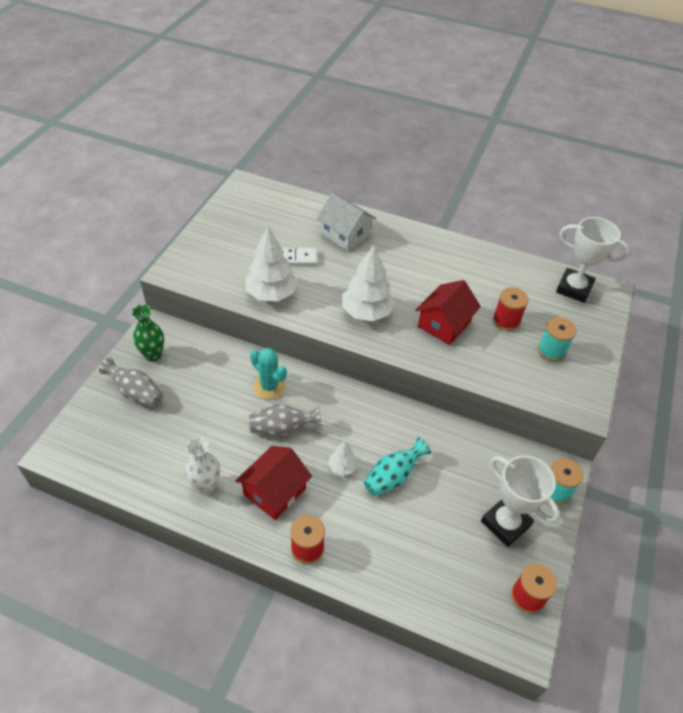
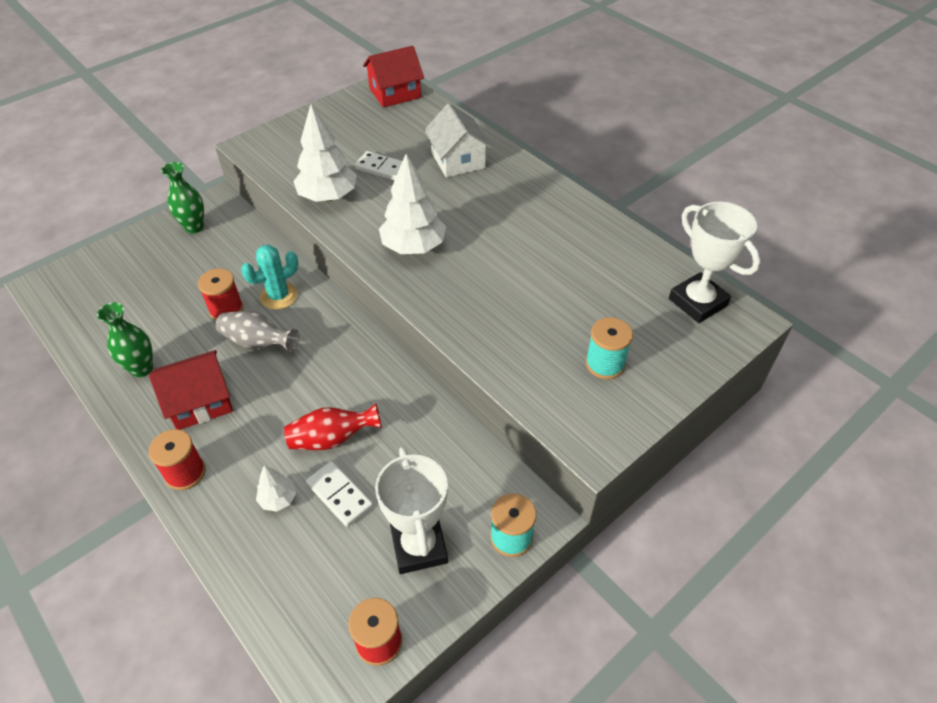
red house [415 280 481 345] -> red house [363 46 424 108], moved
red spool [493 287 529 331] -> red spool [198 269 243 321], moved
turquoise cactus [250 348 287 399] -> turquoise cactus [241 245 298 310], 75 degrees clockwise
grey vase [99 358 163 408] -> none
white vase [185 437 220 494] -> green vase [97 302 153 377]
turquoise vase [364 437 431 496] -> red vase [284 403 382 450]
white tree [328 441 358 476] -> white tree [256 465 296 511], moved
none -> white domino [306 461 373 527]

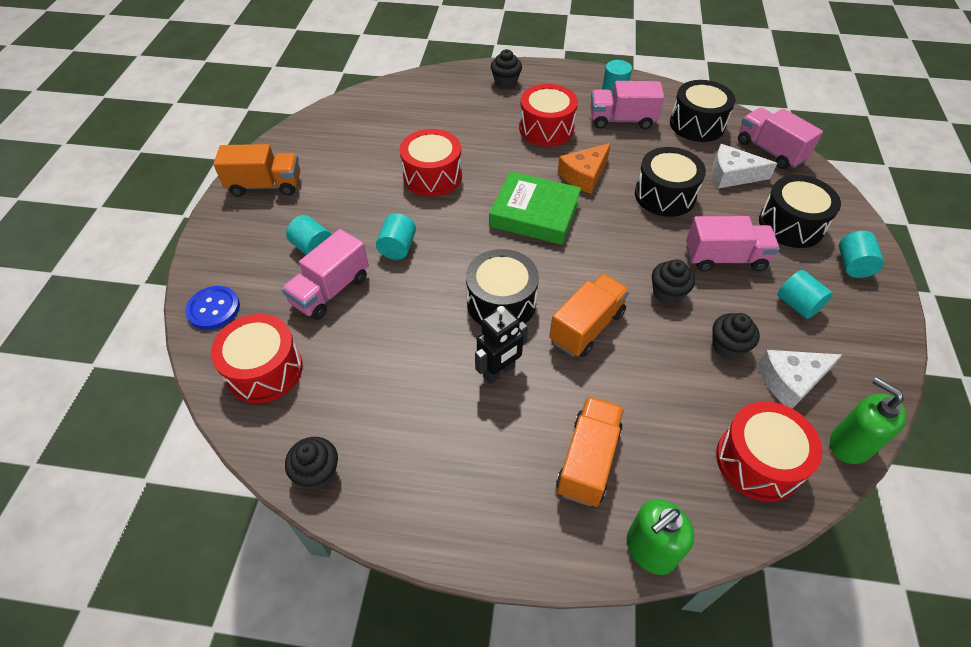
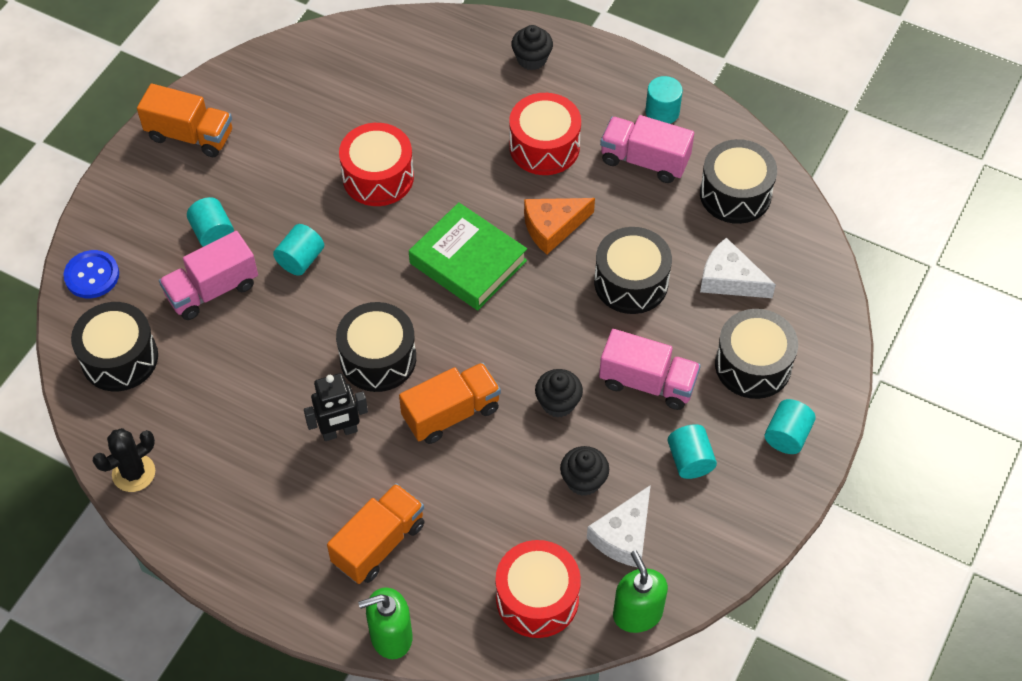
pink truck [738 107 823 169] -> none
red drum [211 314 303 403] -> black drum [71 302 158 391]
white cheese [758 350 842 409] -> white cheese [587 485 651 567], 60 degrees counterclockwise
black cupcake [285 437 338 490] -> black cactus [93 428 155 492]

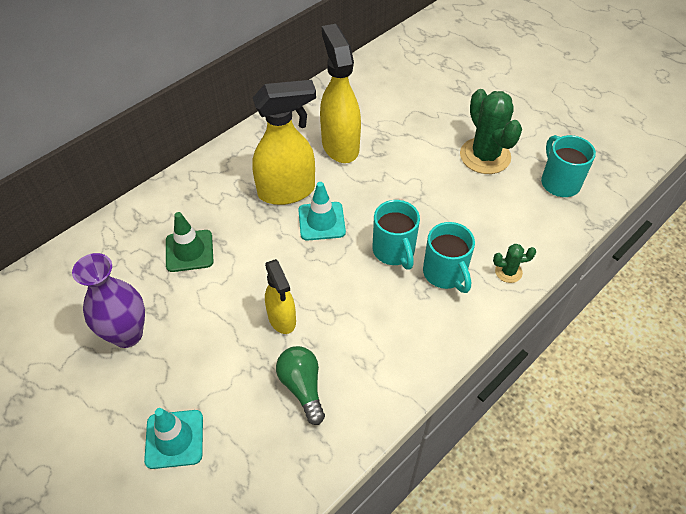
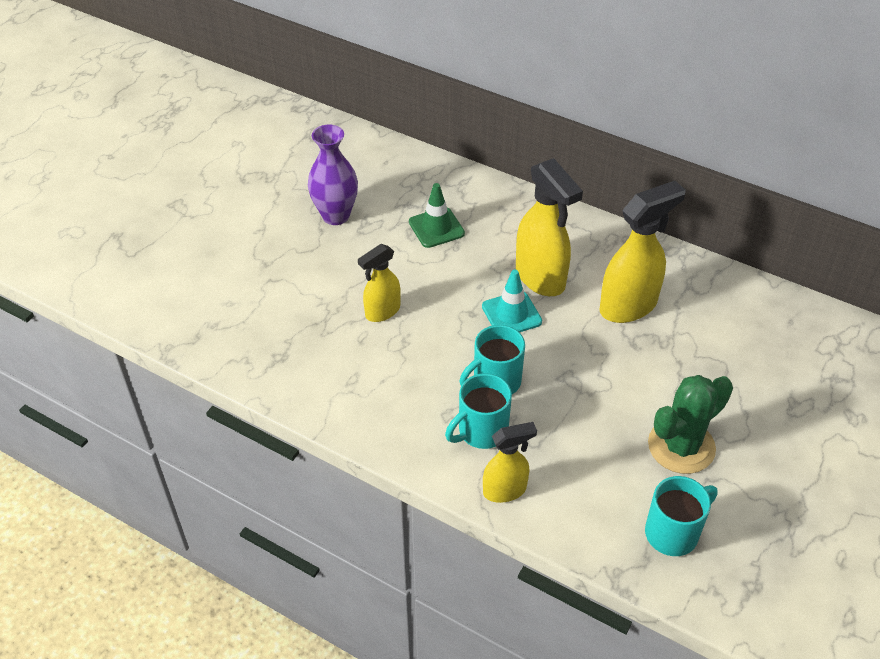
green cactus [493 244 536 283] -> yellow spray bottle [483 422 537 503]
green light bulb [276 346 325 425] -> none
turquoise traffic cone [144 408 203 469] -> none

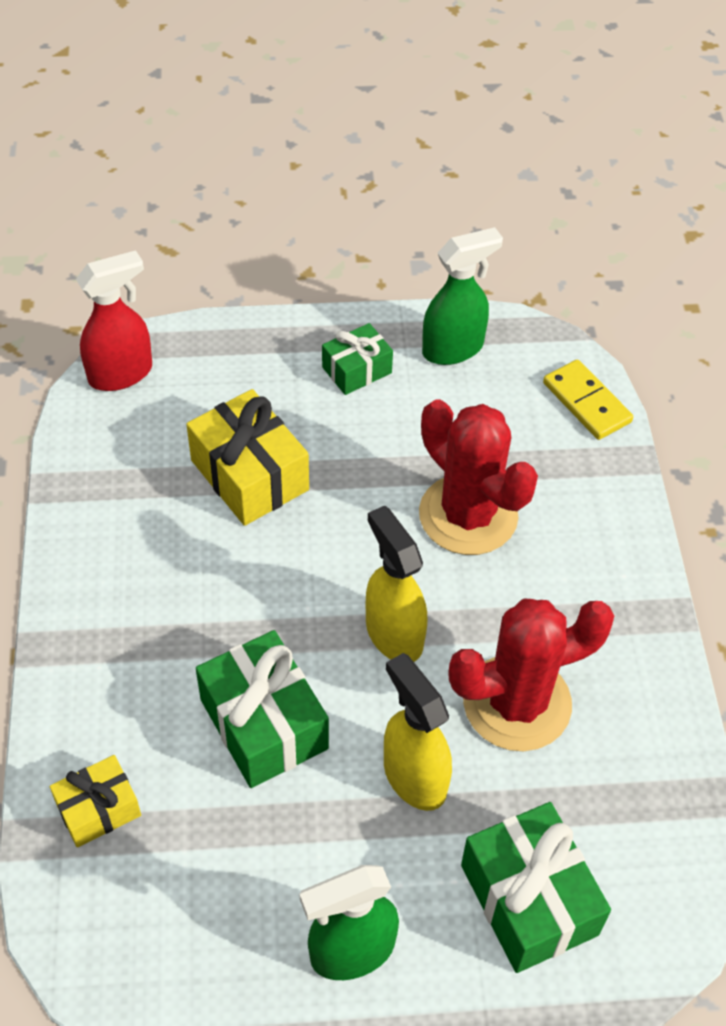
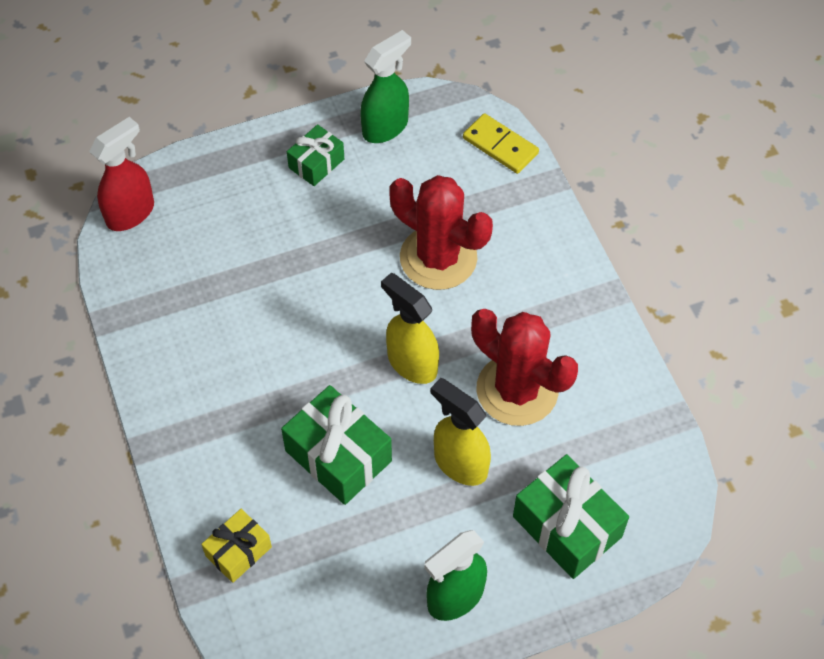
yellow gift [186 389 309 526] -> none
red cactus [448 599 614 751] -> red cactus [471 309 578 426], 75 degrees clockwise

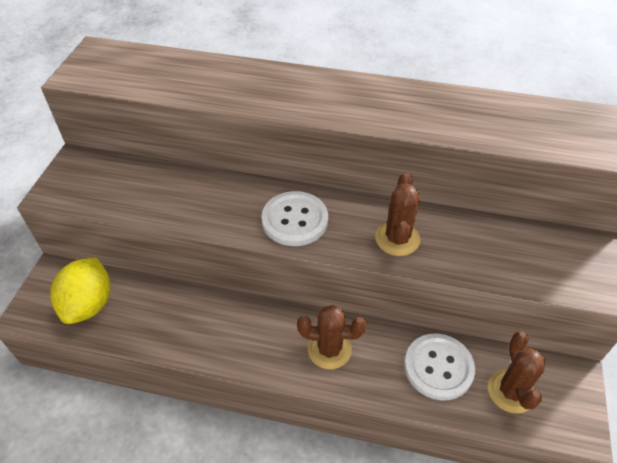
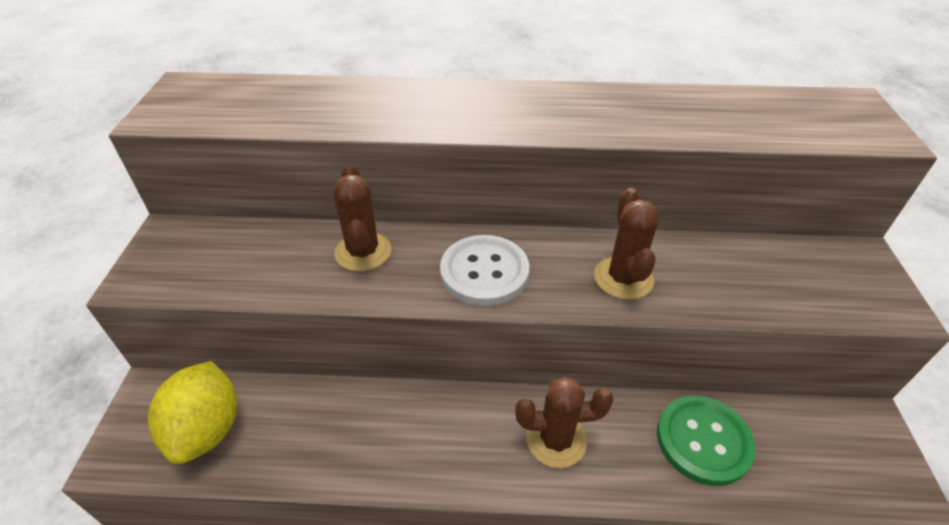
brown cactus [488 331 545 414] -> brown cactus [333 165 391 271], moved
white button [404 334 475 400] -> green button [657 395 756 486]

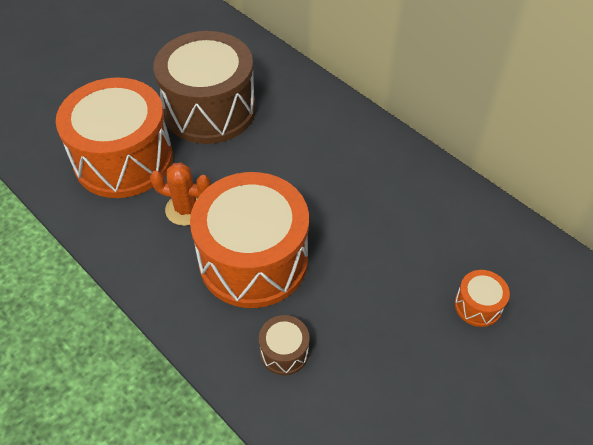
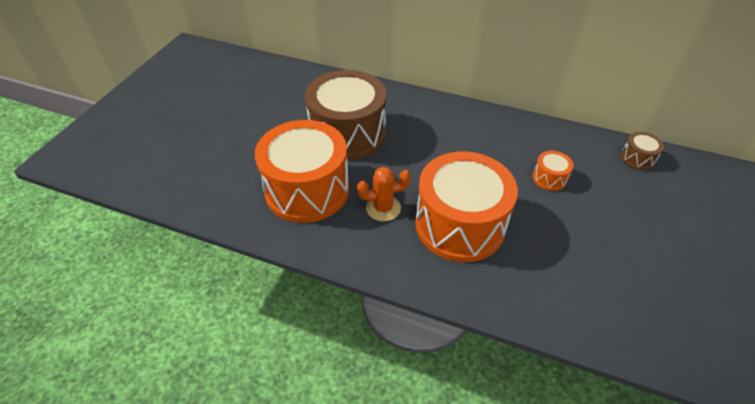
orange drum [455 270 510 327] -> orange drum [532 151 574 191], moved
brown drum [259 315 310 375] -> brown drum [621 132 664 170], moved

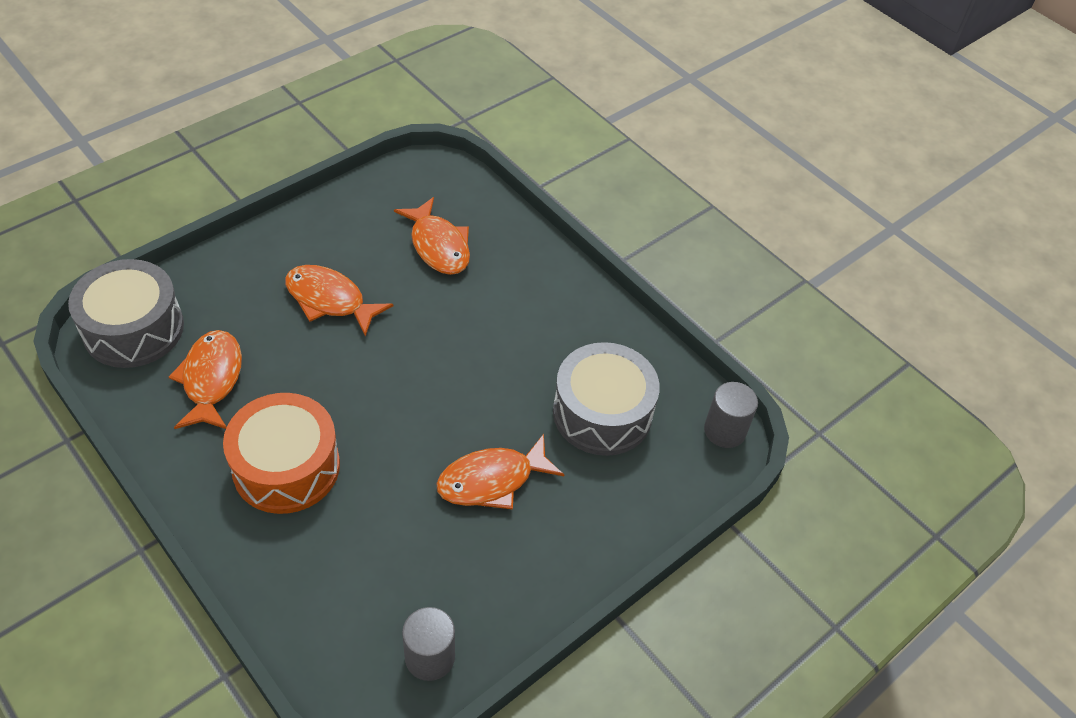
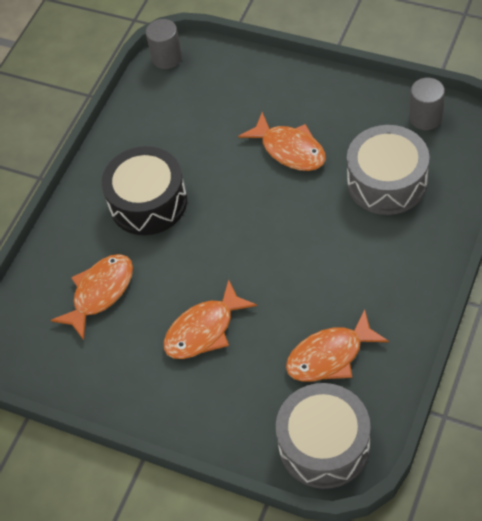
orange fish [285 265 393 337] -> orange fish [164 279 257 359], 45 degrees clockwise
grey drum [553 342 660 456] -> grey drum [347 125 429 215], moved
orange drum [223 393 340 514] -> none
none -> black drum [102 146 187 235]

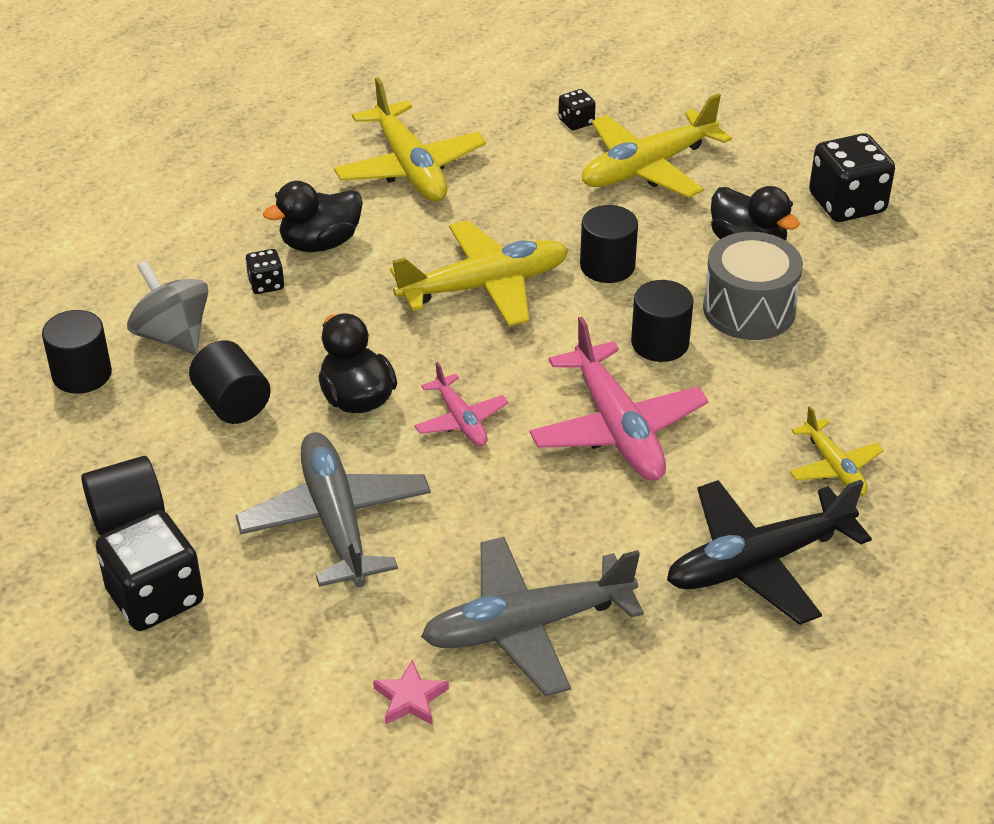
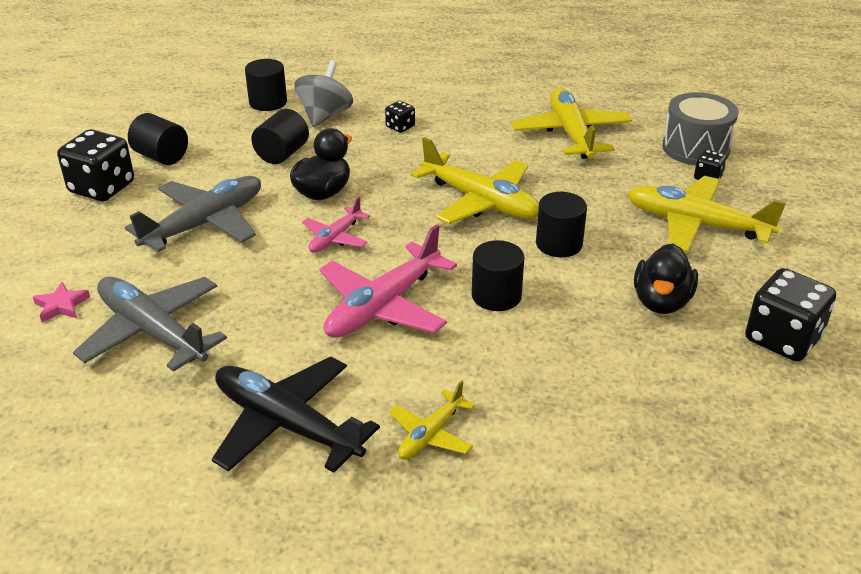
yellow plane [334 77 486 202] -> yellow plane [511 87 632 159], 135 degrees clockwise
black duck [263 181 363 252] -> none
grey drum [703 232 803 340] -> grey drum [662 92 738 166], moved

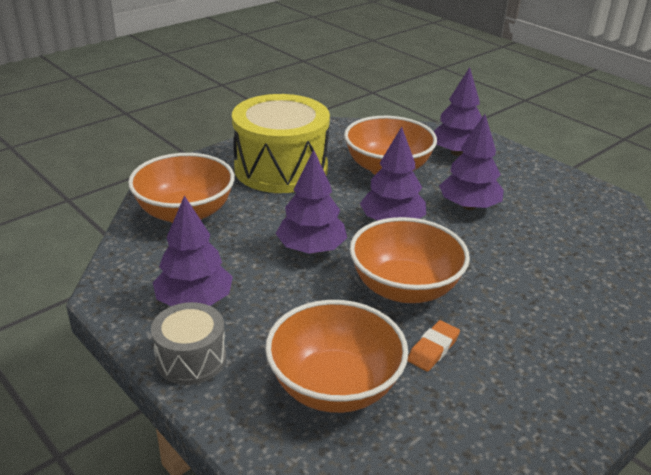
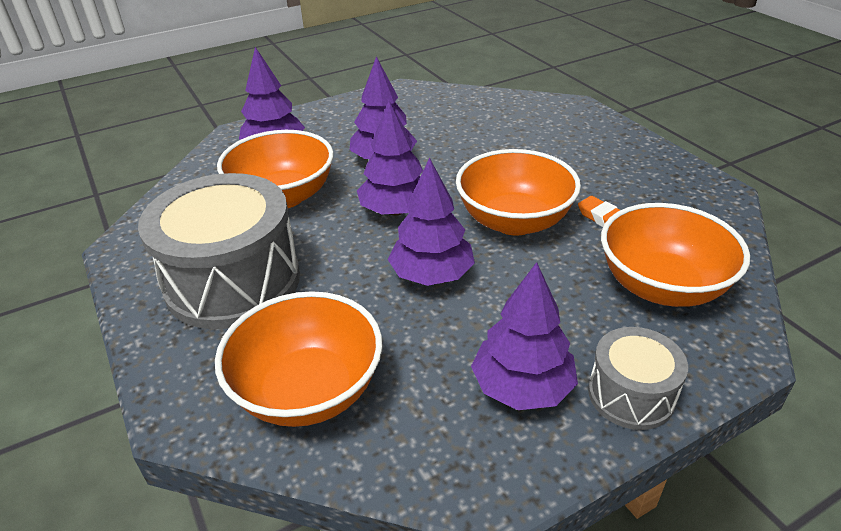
yellow drum [232 94 330 193] -> grey drum [138 173 300 329]

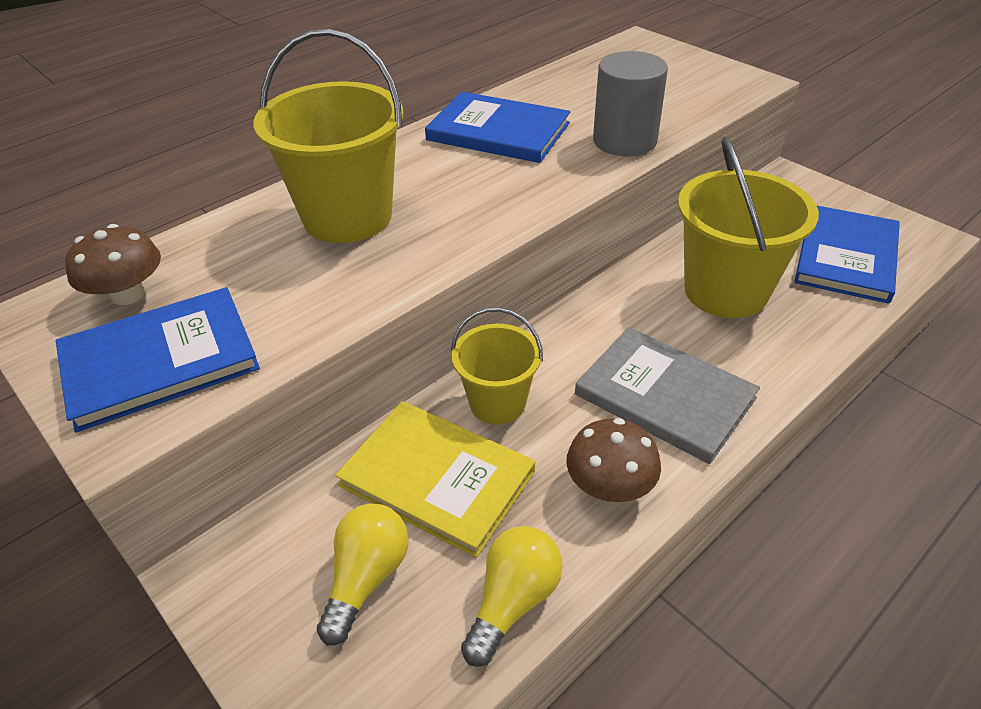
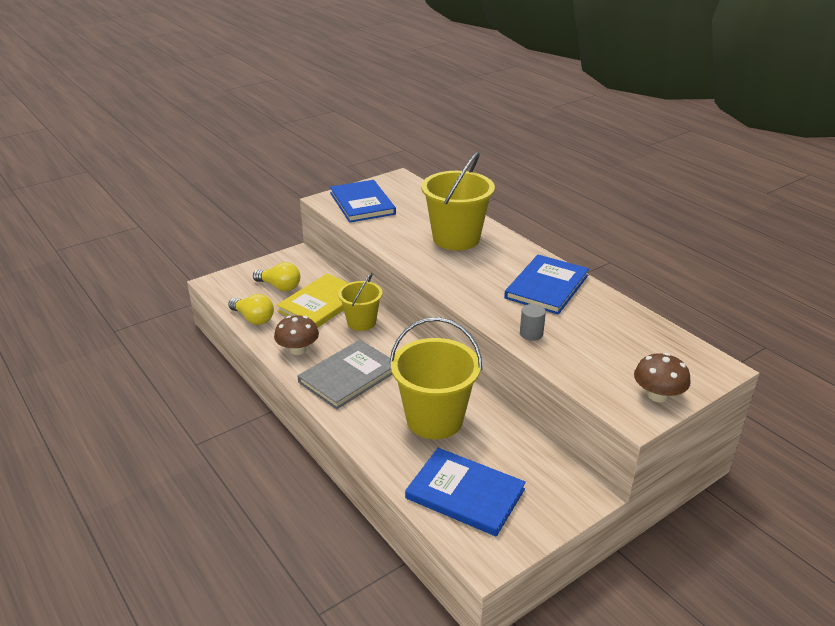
grey cylinder [593 51 668 156] -> grey cylinder [520 304 546 341], x0.52
brown mushroom [65 224 161 305] -> brown mushroom [634 353 691 402], moved

